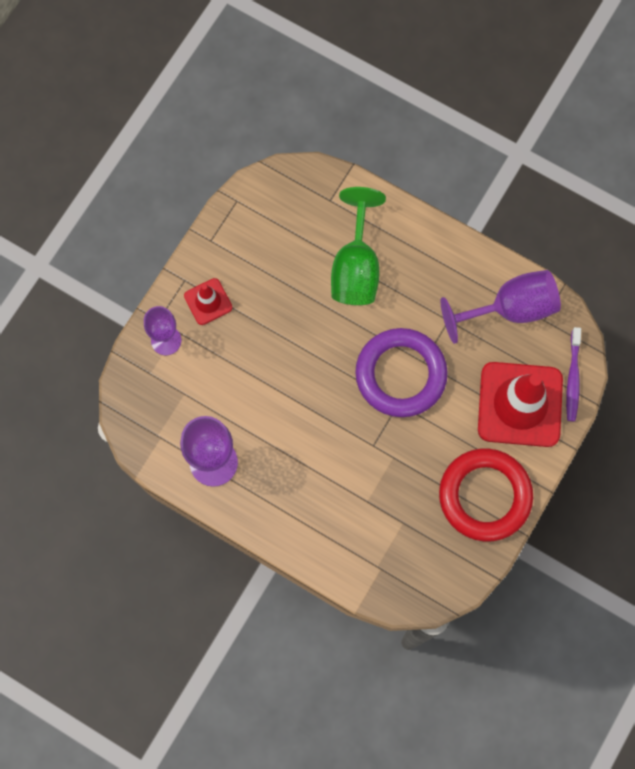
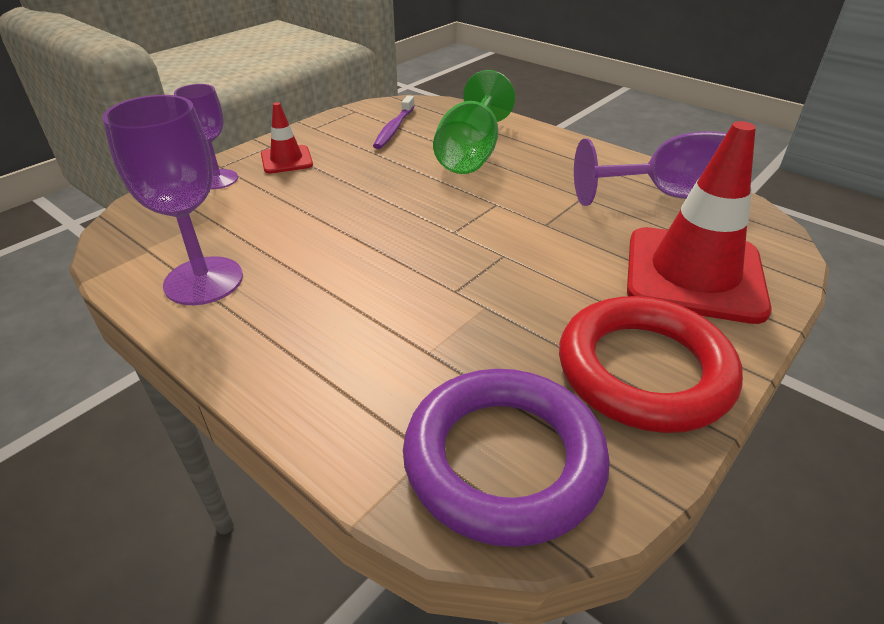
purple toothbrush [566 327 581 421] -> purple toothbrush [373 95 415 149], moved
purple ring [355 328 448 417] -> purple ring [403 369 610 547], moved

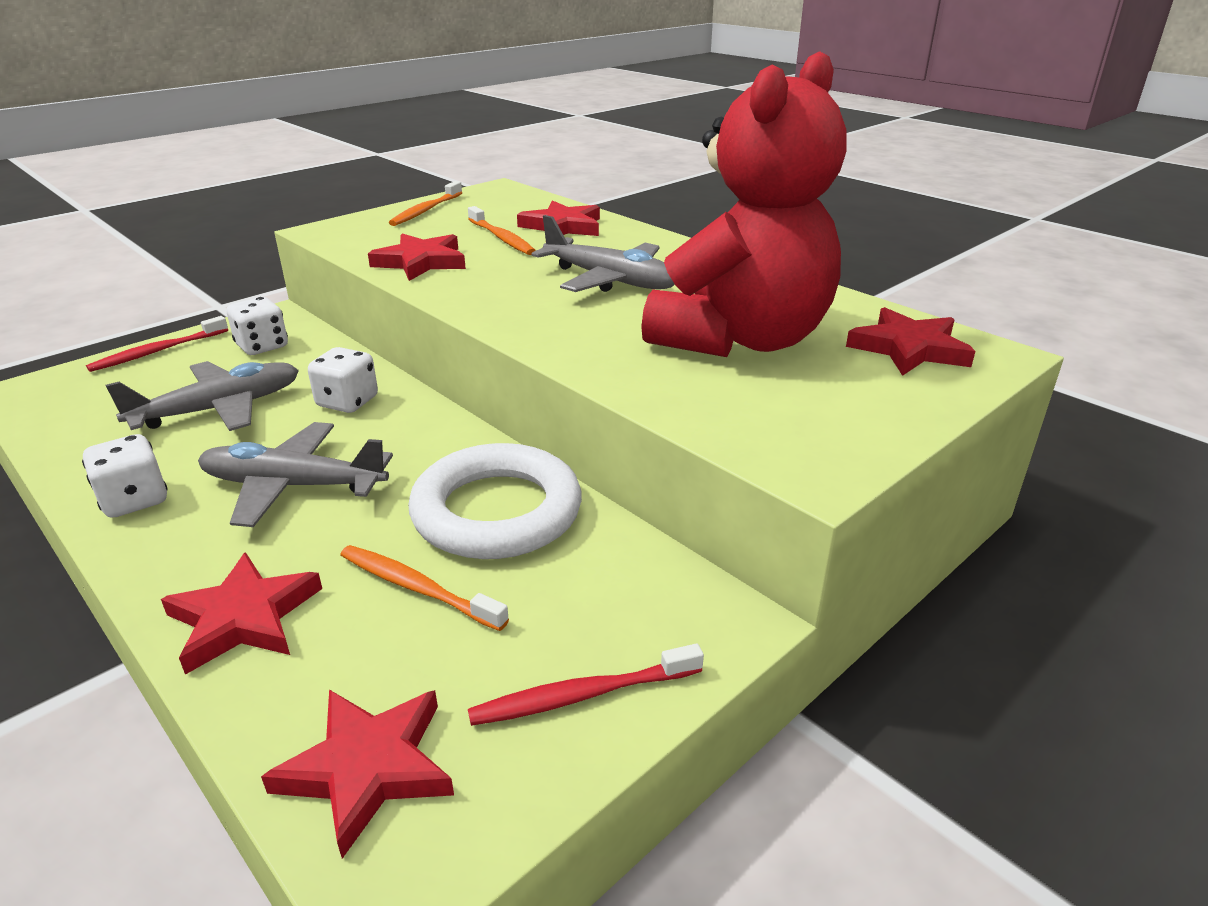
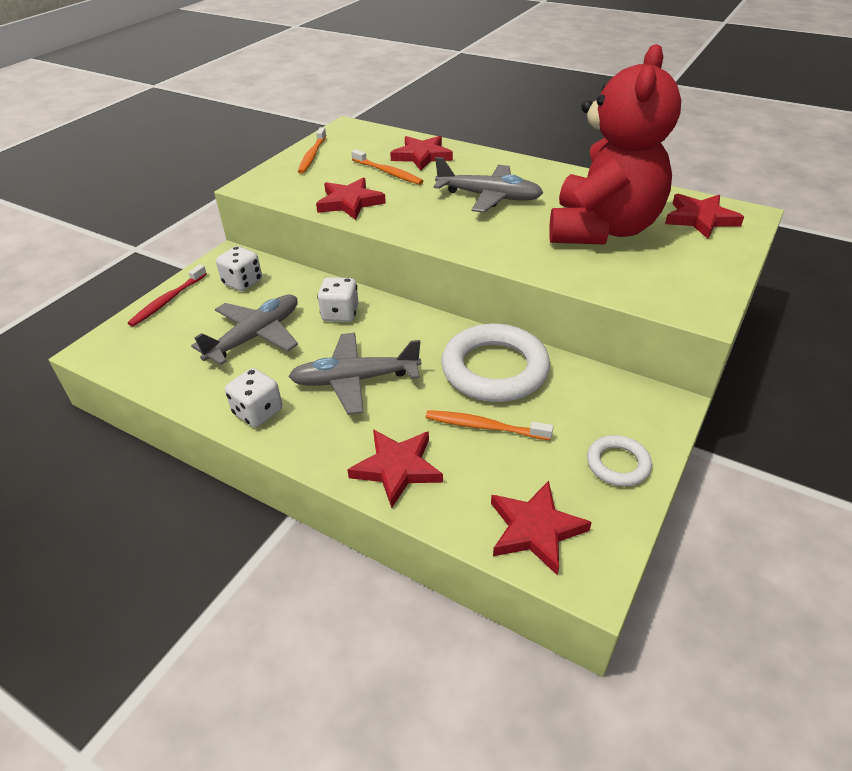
red toothbrush [468 644 704 726] -> white ring [587 435 652 486]

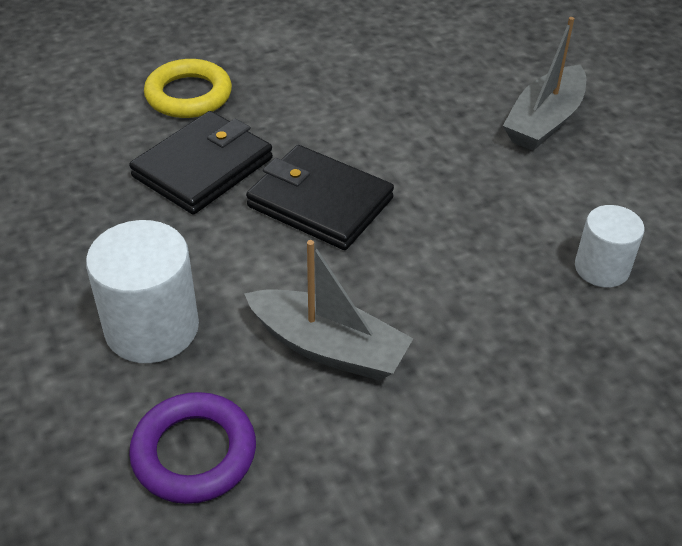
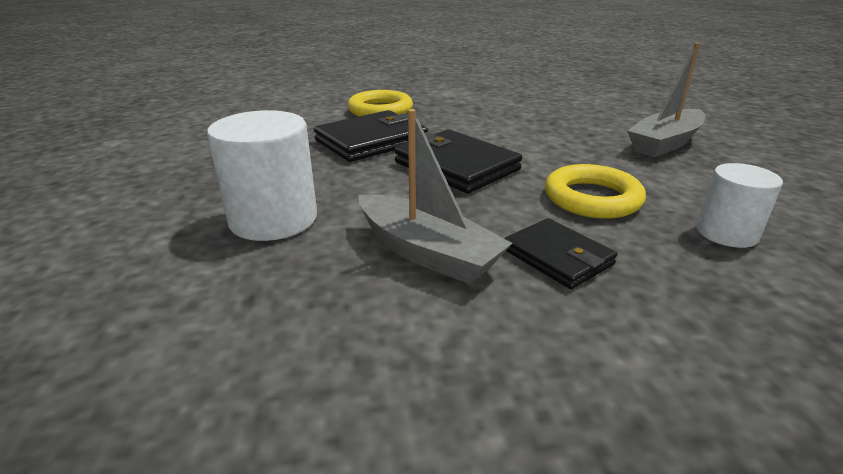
purple ring [129 392 256 504] -> none
none -> yellow ring [545 164 646 219]
none -> black wallet [504 218 617 289]

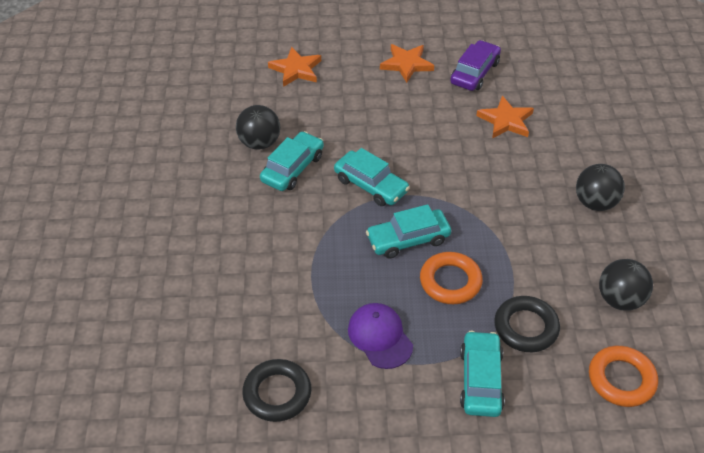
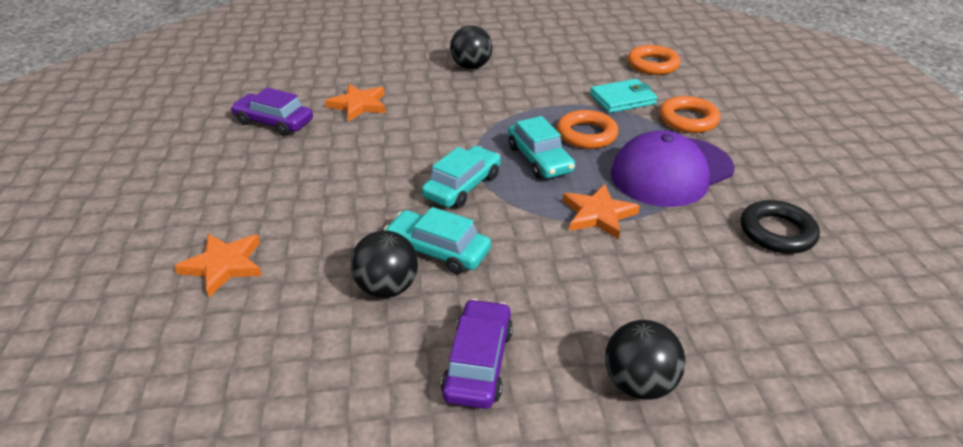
orange star [380 44 434 83] -> orange star [563 184 640 239], moved
black ball [599 259 653 311] -> black ball [605 320 686 400], moved
black ring [494 296 560 352] -> turquoise wallet [590 79 658 113]
purple cap [348 303 413 369] -> purple cap [611 130 735 207], x1.71
turquoise car [460 331 505 417] -> orange ring [659 96 721 133]
none -> purple car [441 299 513 409]

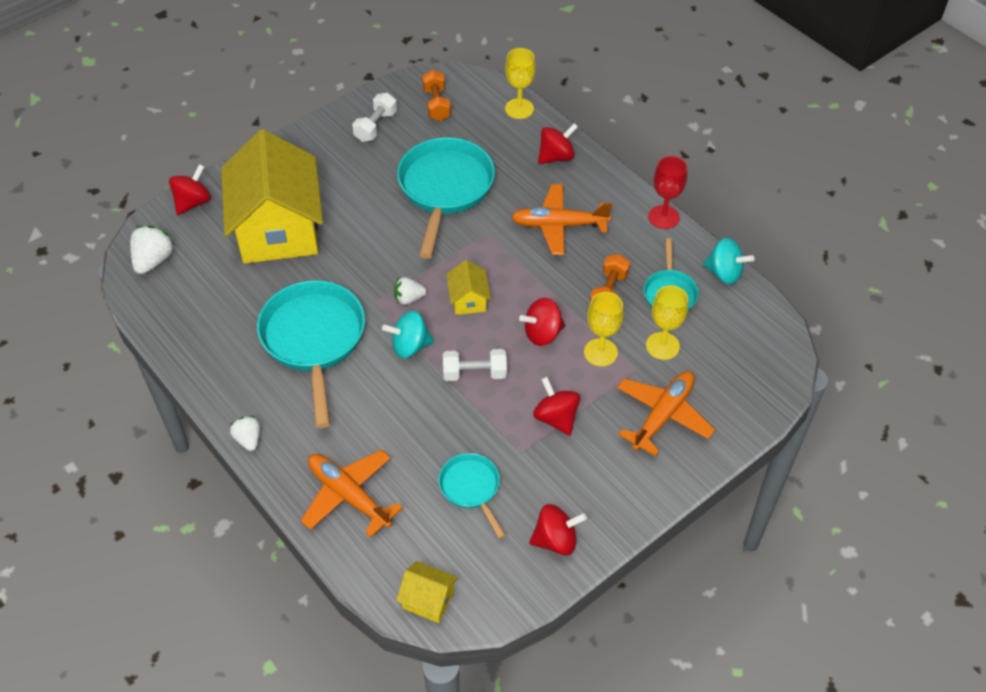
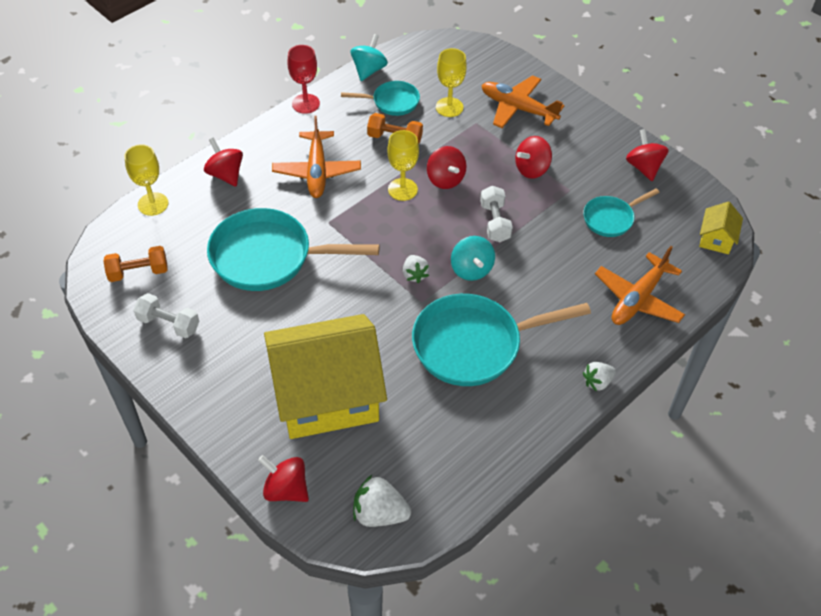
yellow house [446 260 491 315] -> none
yellow goblet [584 292 624 366] -> yellow goblet [388 130 419 201], moved

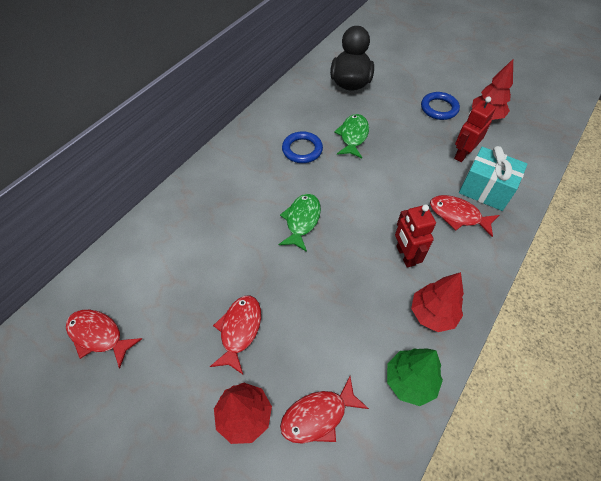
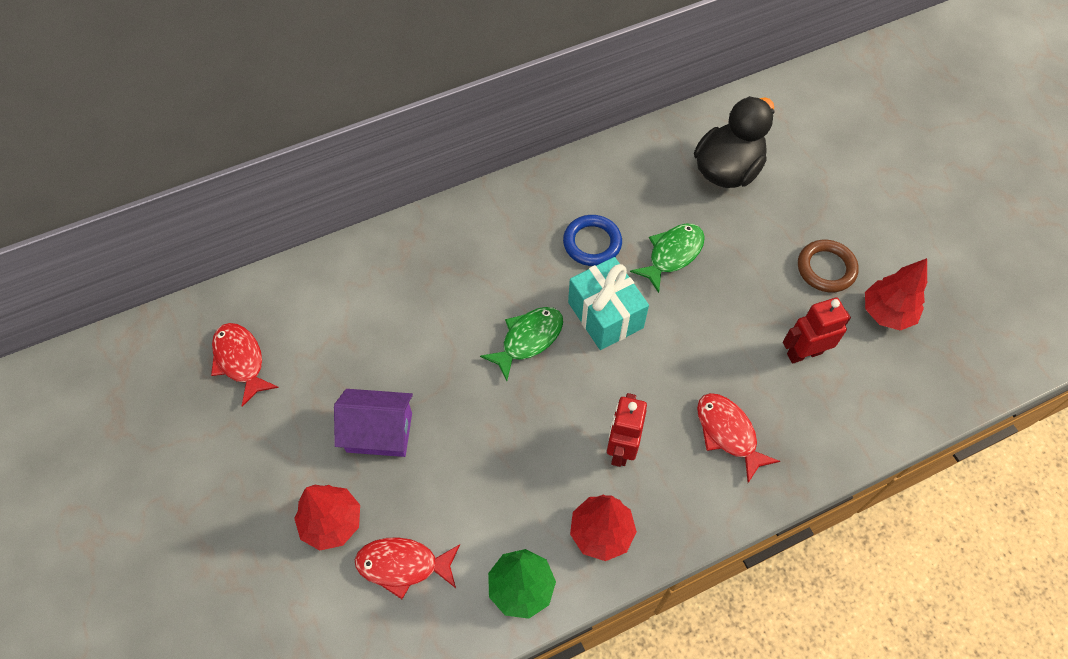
blue ring [421 92 460 120] -> brown ring [798 240 859 292]
turquoise gift [459 146 527 211] -> turquoise gift [568 257 649 350], moved
red fish [210 296 261 374] -> purple house [334 389 413 457]

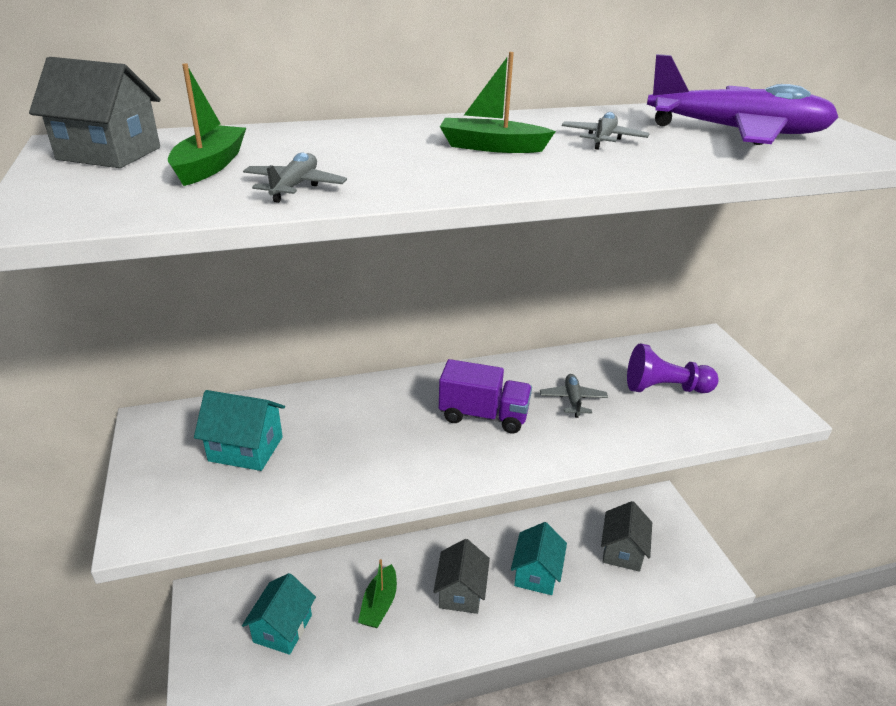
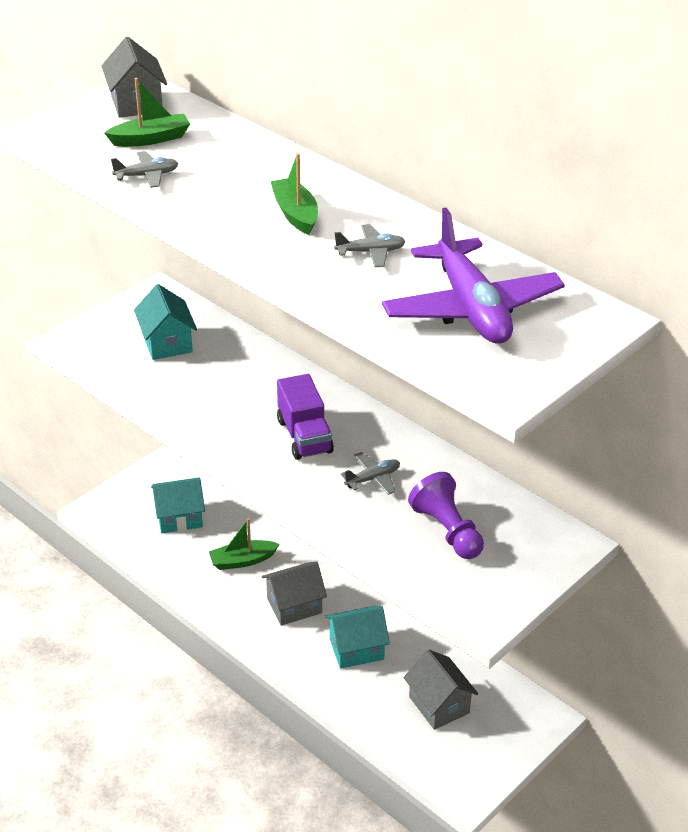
grey house [601 501 652 572] -> grey house [404 650 478 730], 75 degrees clockwise

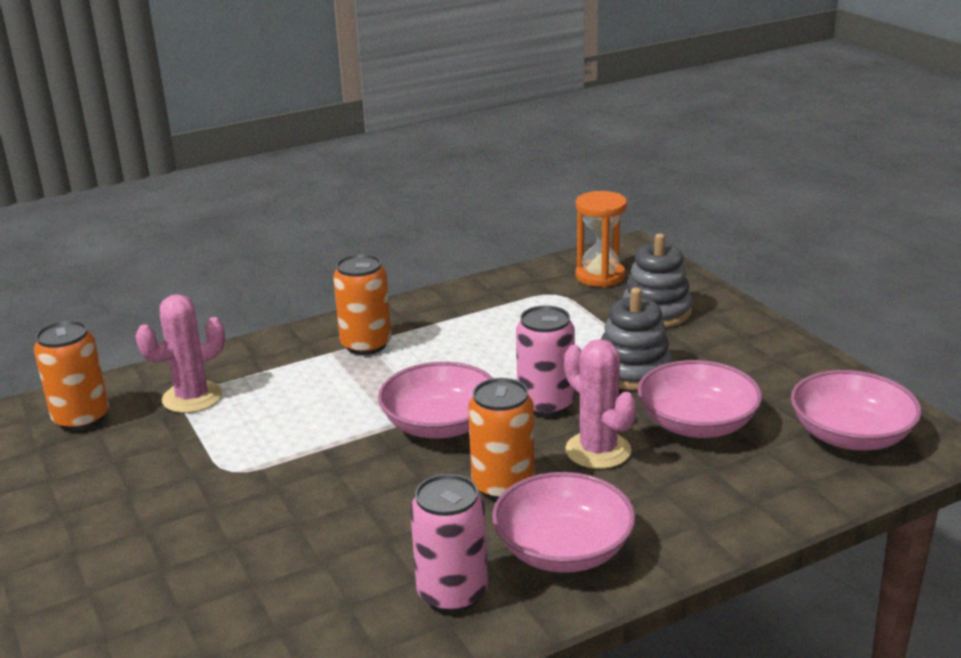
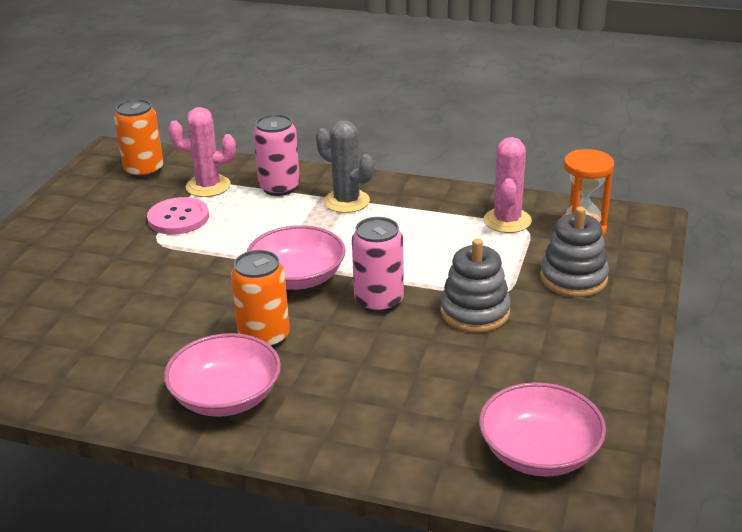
orange can [333 254 392 355] -> grey cactus [316 120 374 213]
pink cactus [564 339 636 469] -> pink cactus [483 137 532 233], moved
pink bowl [638 360 762 438] -> none
pink can [410 474 488 613] -> pink can [253 114 300 196], moved
none -> pink button [147 197 209 235]

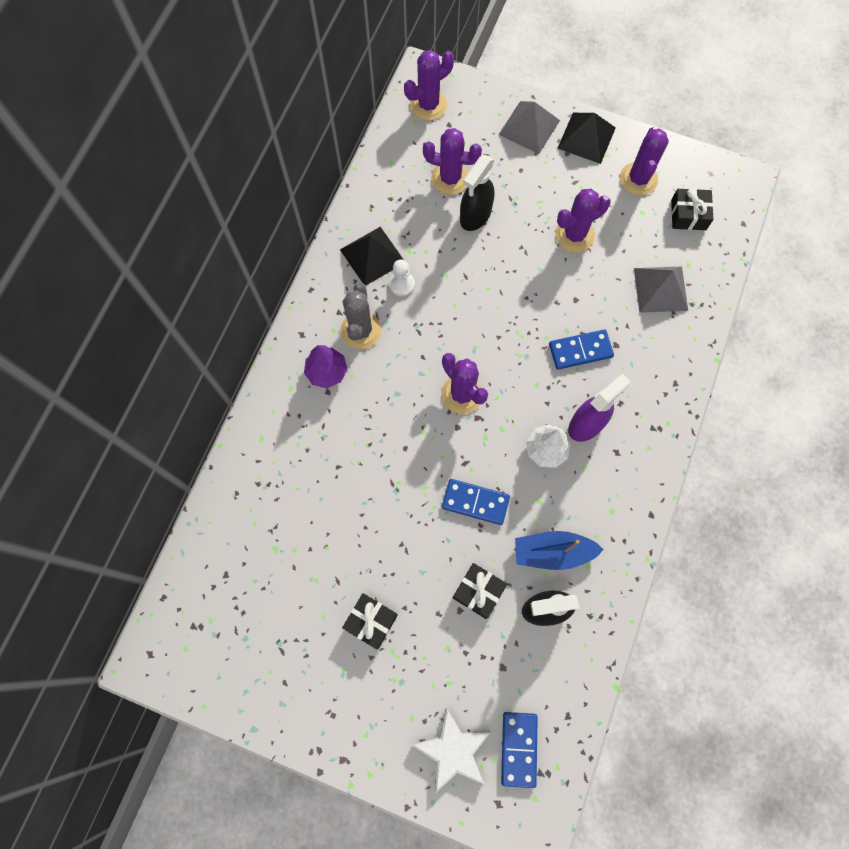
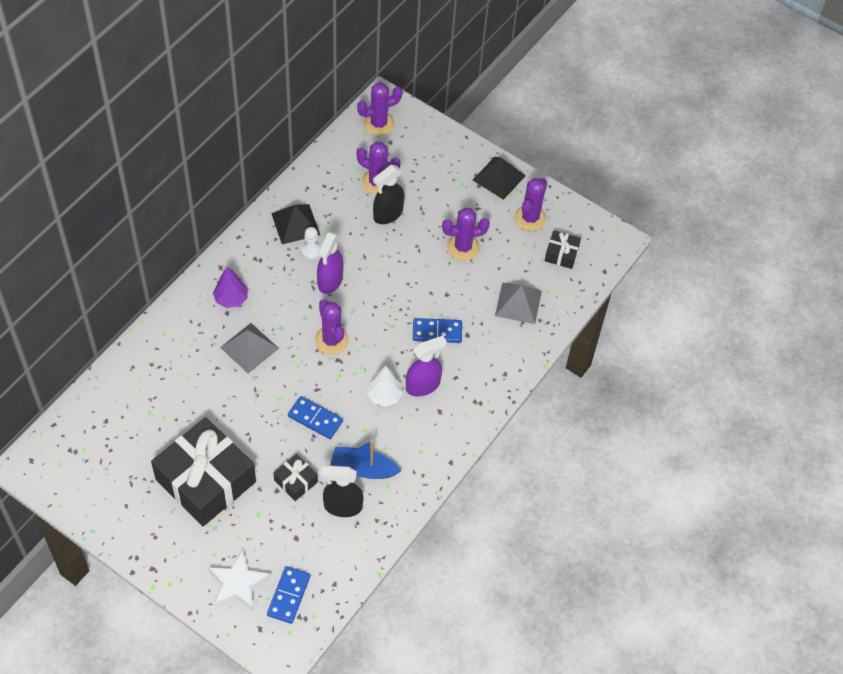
grey pyramid [499 101 560 154] -> grey pyramid [220 323 279 373], moved
grey cactus [341 283 381 349] -> none
black gift [342 593 398 649] -> black gift [151 417 256 526], x2.28
none -> purple spray bottle [317 231 343 294]

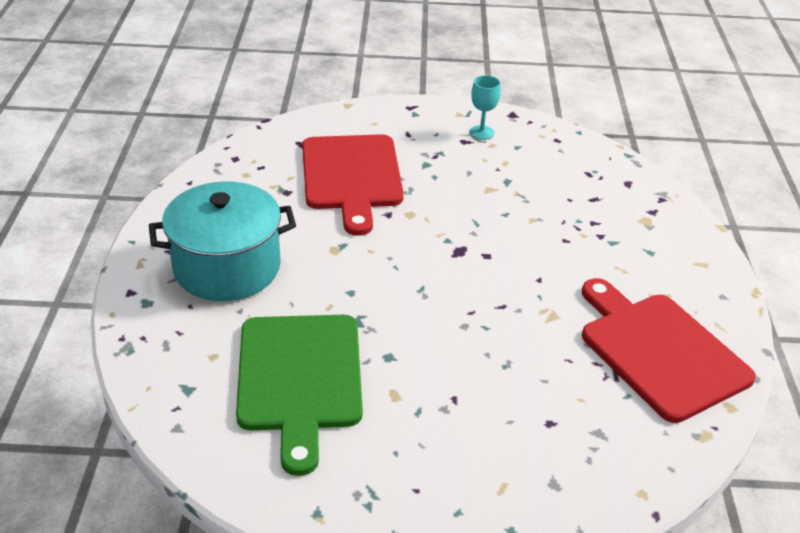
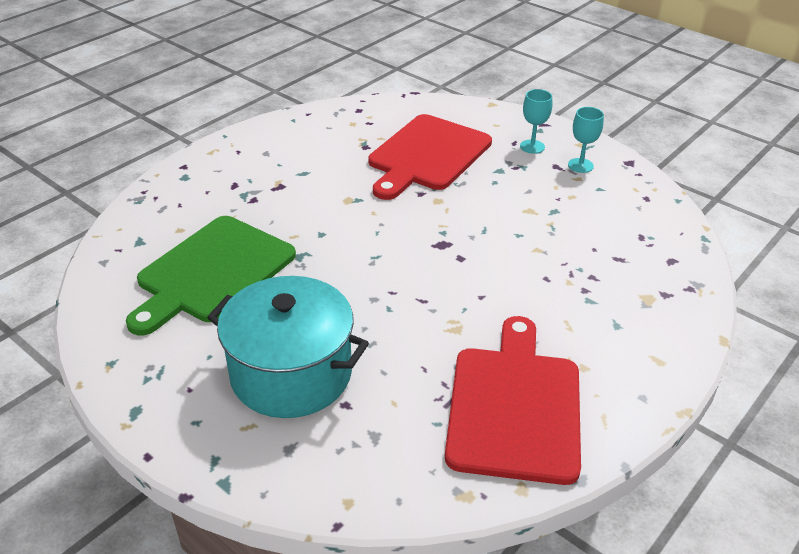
turquoise pot [149 181 296 301] -> turquoise pot [207 276 369 418], moved
none -> turquoise goblet [520 89 552 154]

